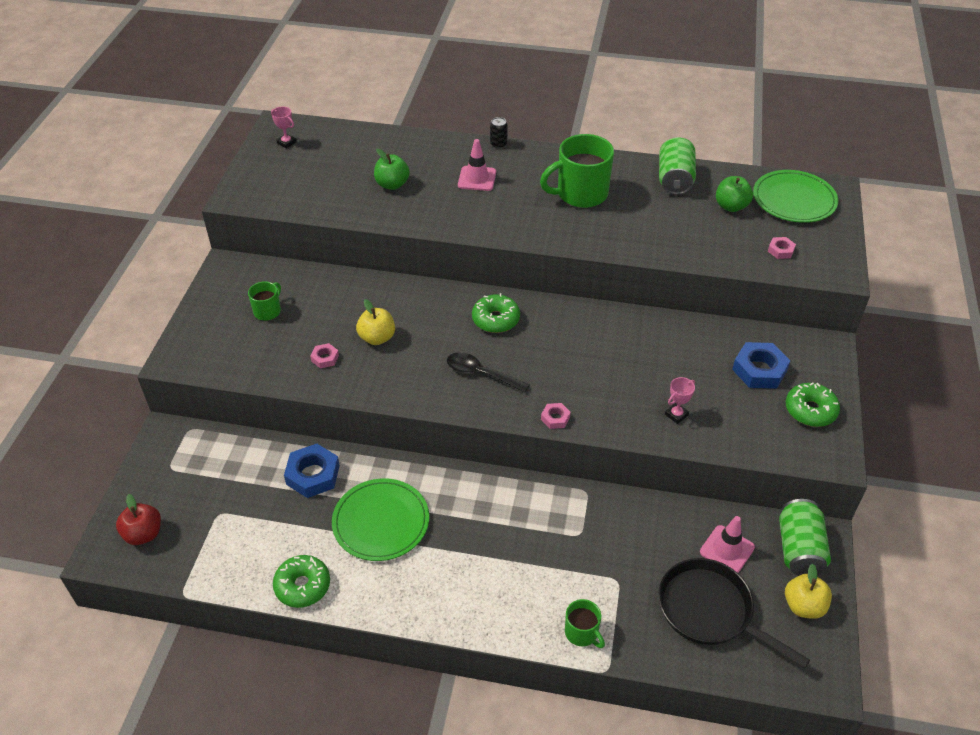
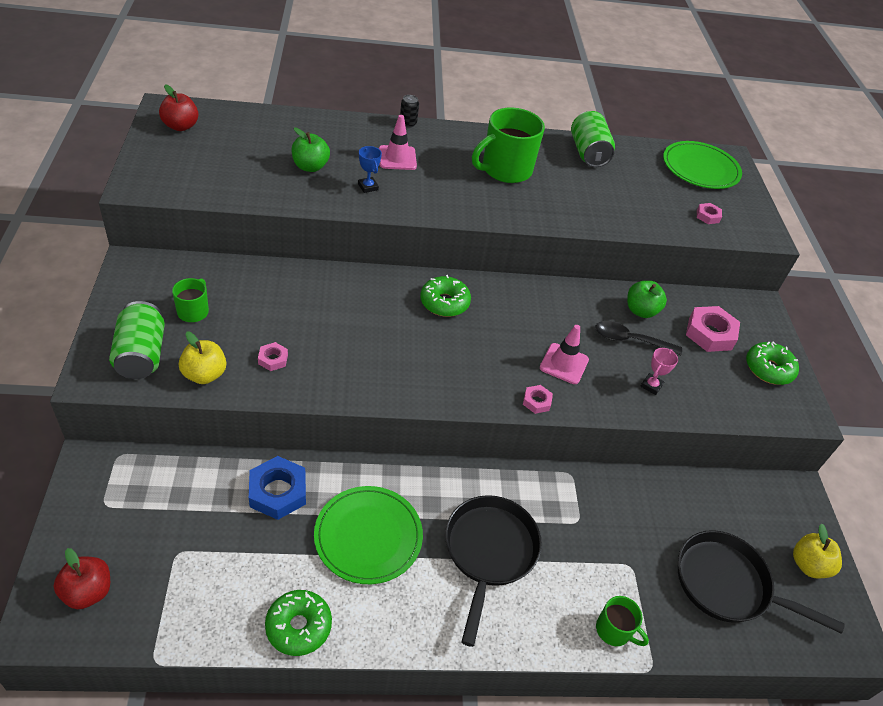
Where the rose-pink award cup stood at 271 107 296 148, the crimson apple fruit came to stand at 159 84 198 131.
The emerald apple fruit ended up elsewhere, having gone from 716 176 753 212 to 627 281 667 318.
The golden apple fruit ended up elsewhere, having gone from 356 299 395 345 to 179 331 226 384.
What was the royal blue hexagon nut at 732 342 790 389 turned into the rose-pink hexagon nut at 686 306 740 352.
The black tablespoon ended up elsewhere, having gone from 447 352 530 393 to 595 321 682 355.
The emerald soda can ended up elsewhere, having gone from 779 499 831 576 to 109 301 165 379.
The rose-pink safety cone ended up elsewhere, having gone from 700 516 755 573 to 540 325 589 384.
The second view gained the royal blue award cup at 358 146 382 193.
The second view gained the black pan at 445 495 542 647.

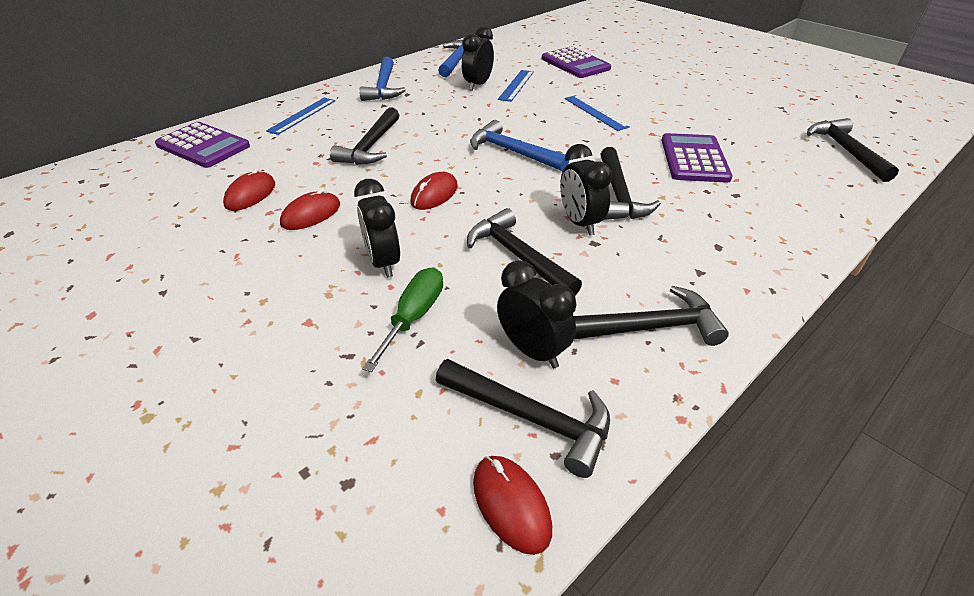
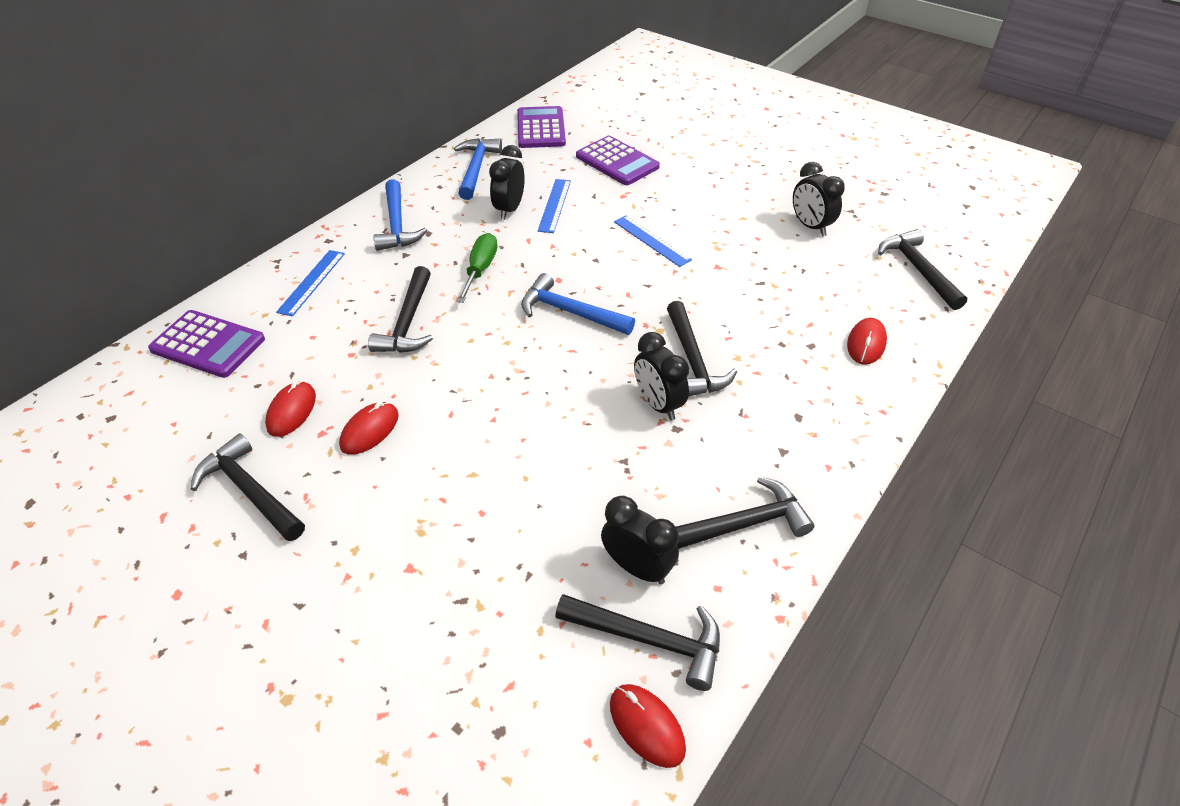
The violet calculator ended up elsewhere, having gone from 662 133 733 183 to 517 106 566 148.
The crimson PC mouse ended up elsewhere, having gone from 410 172 458 210 to 847 318 887 365.
The black alarm clock ended up elsewhere, having gone from 354 179 400 278 to 793 162 845 236.
The black hammer ended up elsewhere, having gone from 467 208 582 296 to 191 434 305 541.
The emerald screwdriver ended up elsewhere, having gone from 362 268 443 372 to 457 233 498 303.

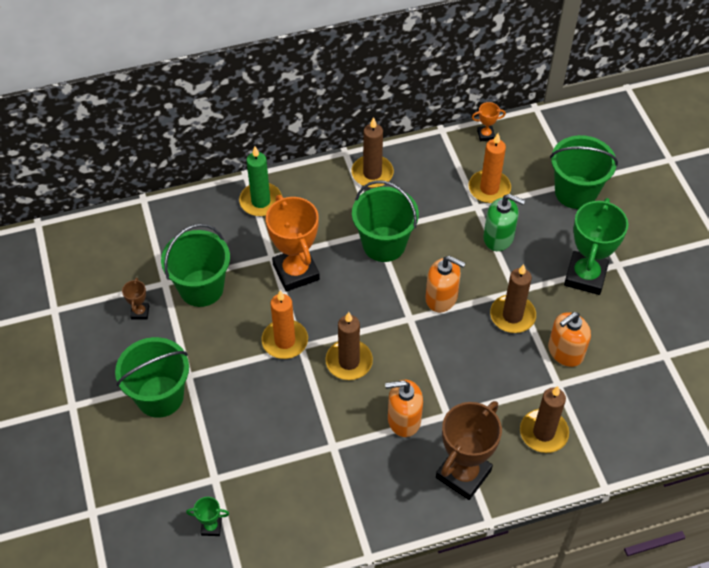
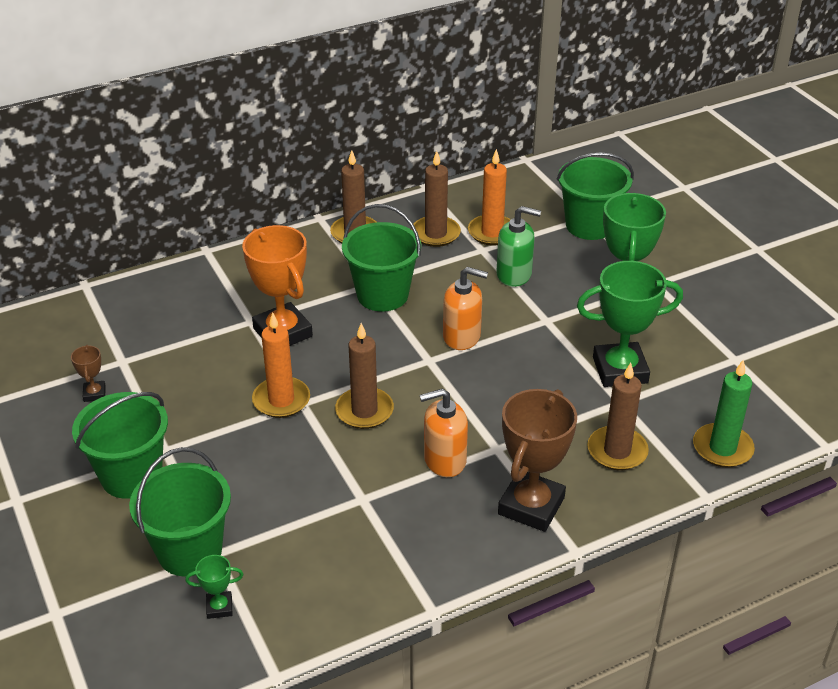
The second view lost the orange award cup at 472 102 506 141.
The emerald wax candle ended up elsewhere, having gone from 239 146 282 216 to 693 360 755 468.
The emerald bucket ended up elsewhere, having gone from 161 224 230 307 to 129 447 231 577.
The dark brown wax candle ended up elsewhere, having gone from 490 264 536 333 to 411 151 461 247.
Where the orange soap dispenser stood at 548 312 591 367, the emerald award cup came to stand at 577 261 683 387.

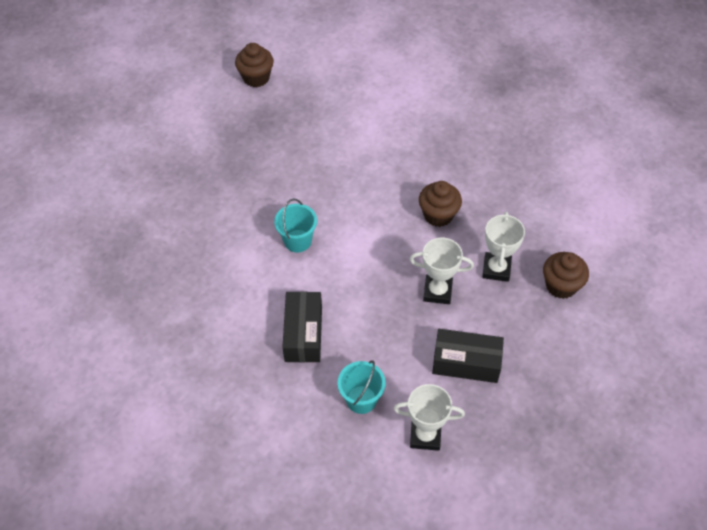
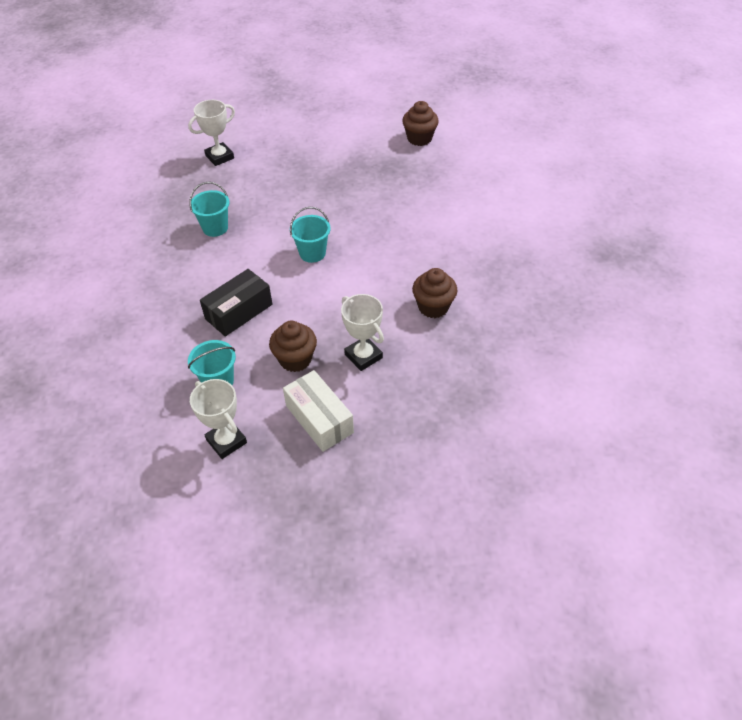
The pure white award cup ended up elsewhere, having gone from 482 212 525 282 to 188 100 235 166.
The dark brown fairy cake ended up elsewhere, having gone from 543 252 589 299 to 269 321 317 372.
What was the black box at 432 329 504 383 turned into the pure white box at 283 370 354 452.
The second view gained the turquoise bucket at 189 182 230 237.

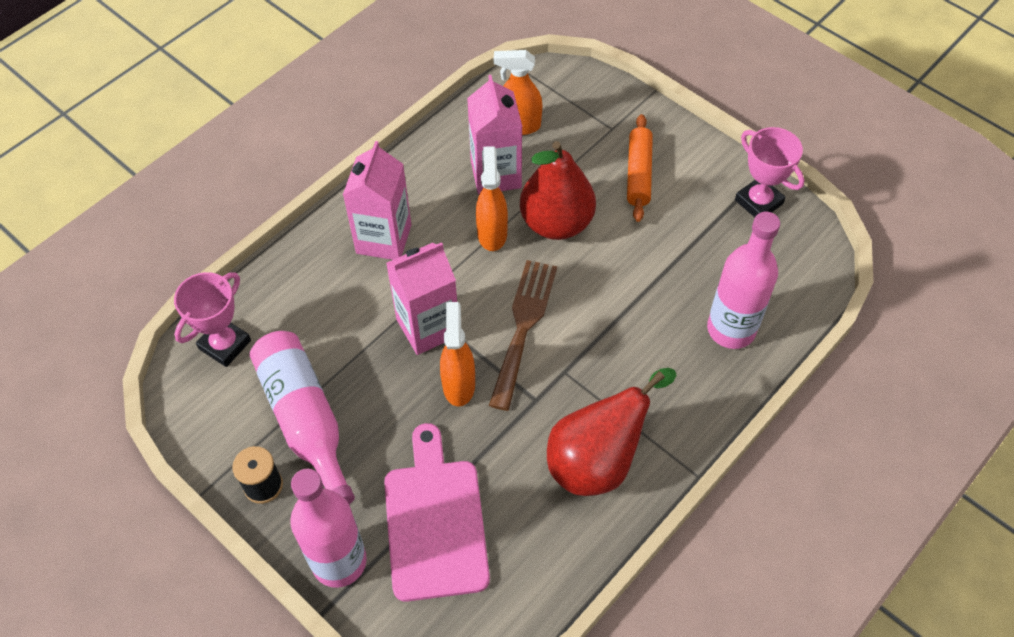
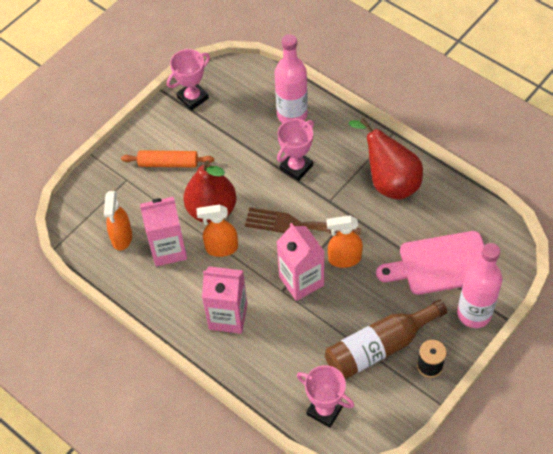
What was the rose-pink bottle at 250 331 355 504 turned into the dark brown bottle at 325 300 447 379.
The second view gained the rose-pink award cup at 277 119 314 181.

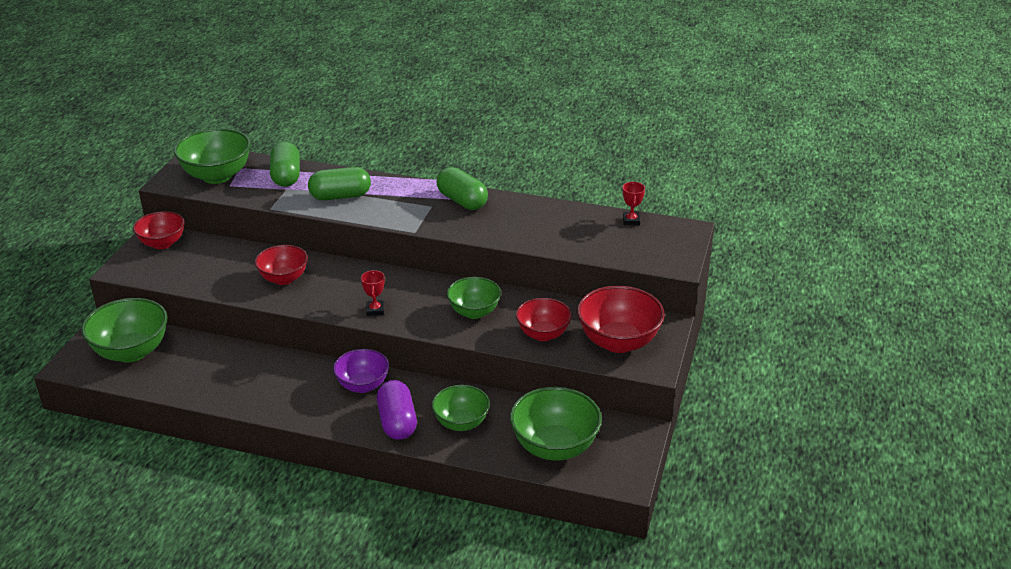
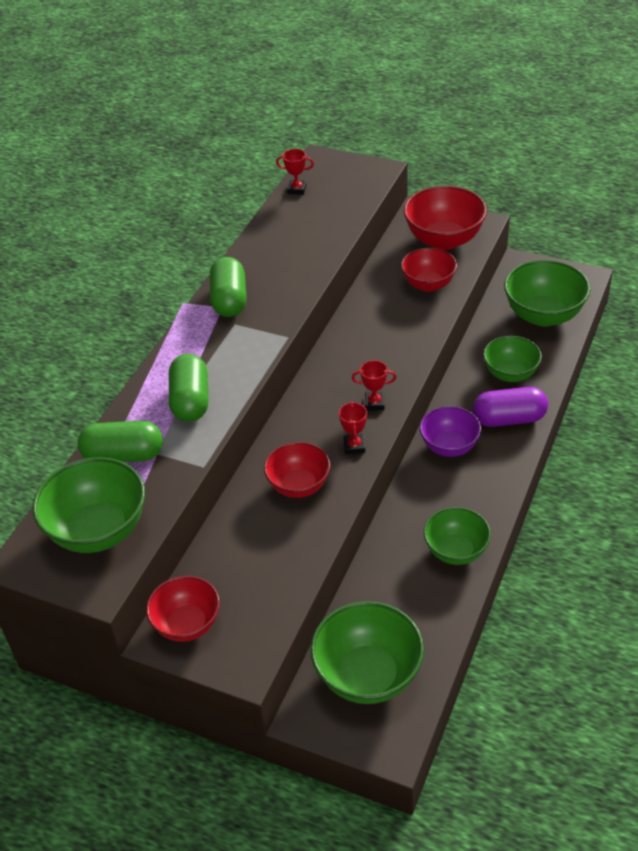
The emerald pill at 437 167 488 210 ended up facing another way, 60 degrees counterclockwise from before.
The emerald deep dish ended up elsewhere, having gone from 447 277 501 319 to 424 507 491 565.
The second view gained the crimson award cup at 339 401 367 454.

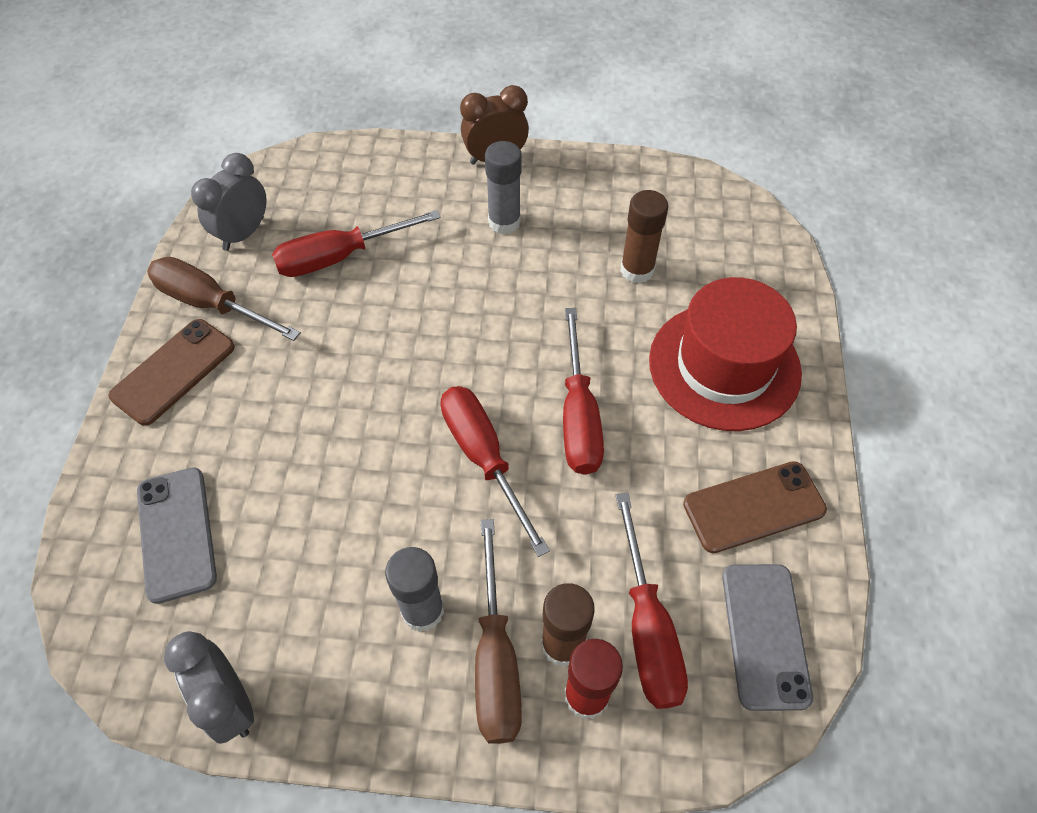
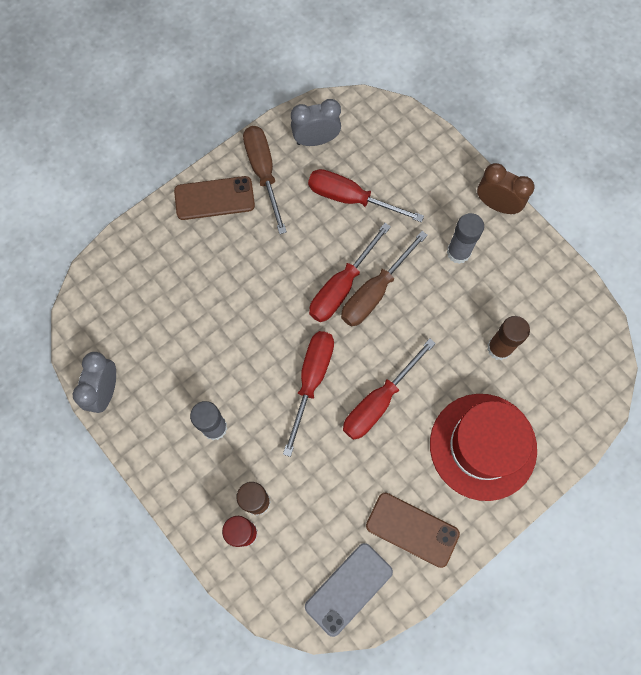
The second view lost the ash-grey mobile phone at 137 467 217 604.
The crimson screwdriver ended up elsewhere, having gone from 616 493 688 709 to 309 223 391 322.
The dark brown screwdriver ended up elsewhere, having gone from 475 519 522 744 to 341 231 428 327.

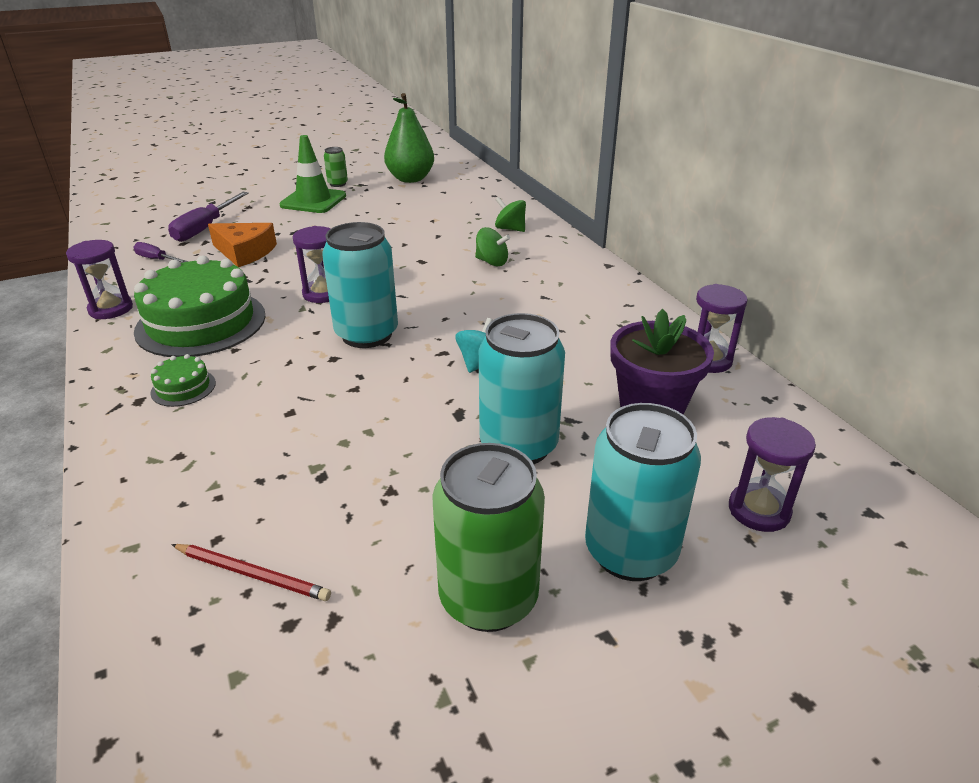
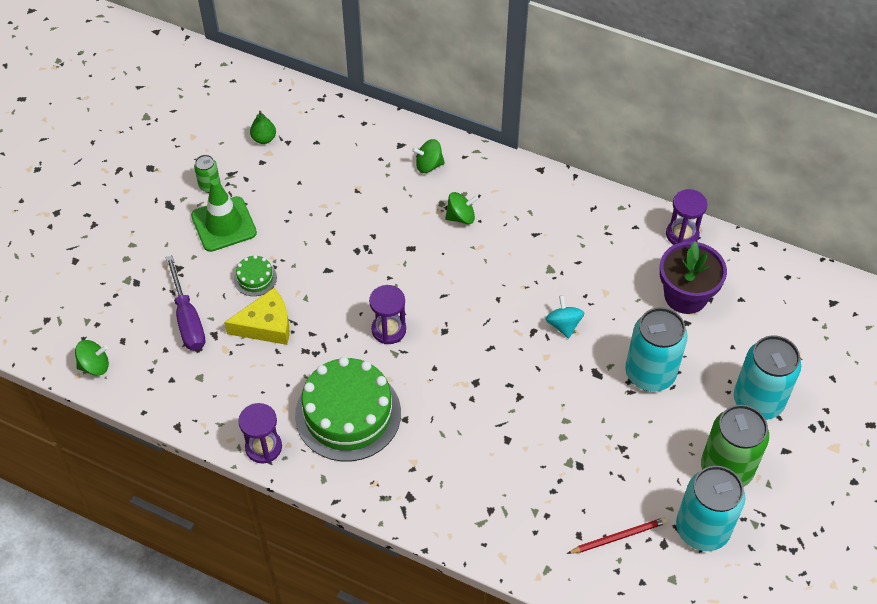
The size of the emerald pear at 384 93 434 183 changed by a factor of 0.49.
The turquoise soda can ended up elsewhere, having gone from 322 222 398 348 to 676 466 745 551.
What was the orange cheese at 208 223 277 267 turned into the golden cheese at 224 288 289 345.
The second view lost the violet screwdriver at 134 242 188 263.
The emerald layer cake ended up elsewhere, having gone from 150 354 216 407 to 234 255 277 296.
The second view lost the violet hourglass at 729 417 816 532.
The second view gained the emerald toy top at 75 340 109 376.

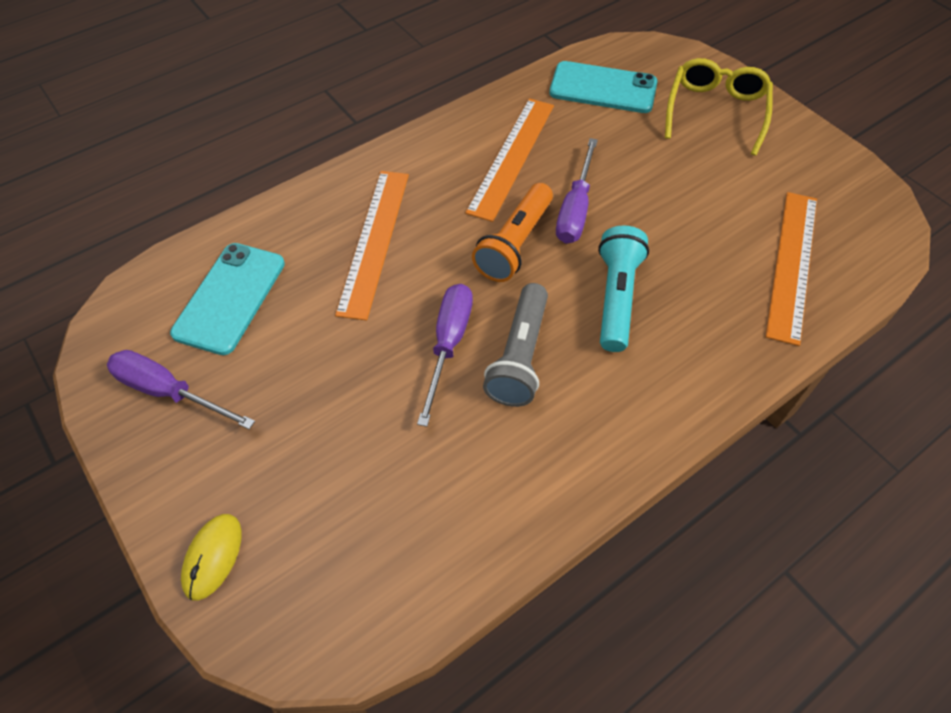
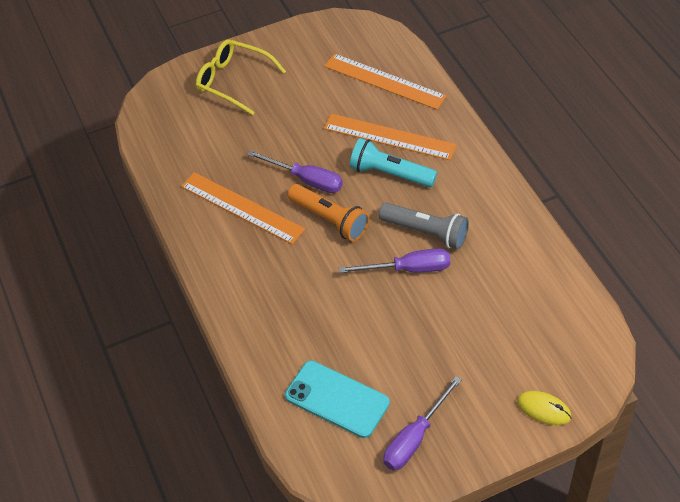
The second view lost the turquoise mobile phone at 549 61 658 113.
The orange straightedge ended up elsewhere, having gone from 335 171 409 321 to 324 114 457 160.
The violet screwdriver at 417 284 473 427 ended up facing another way, 150 degrees clockwise from before.

